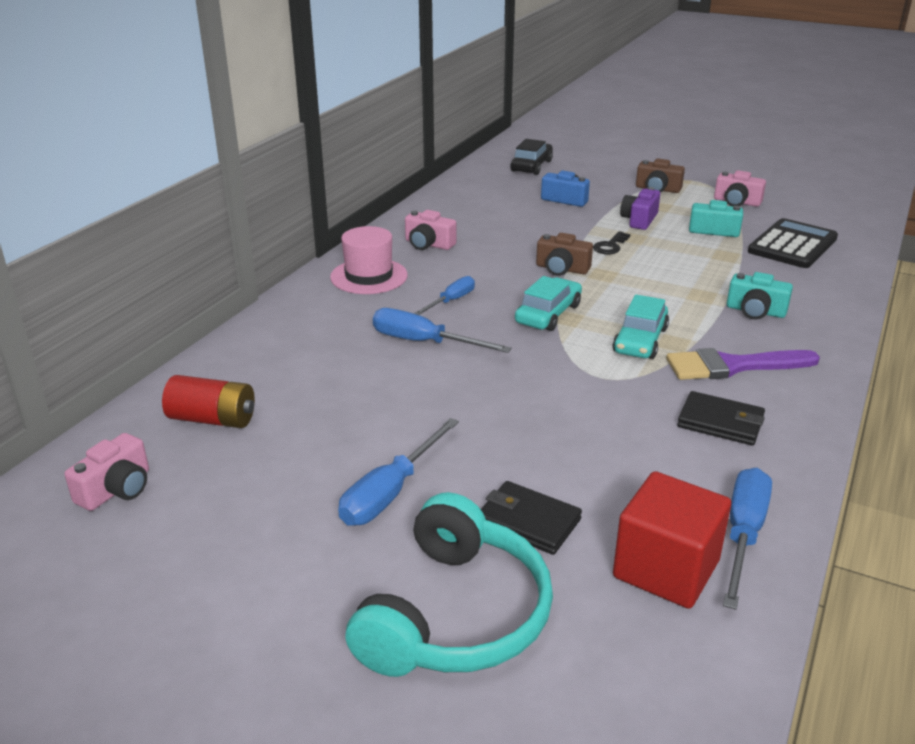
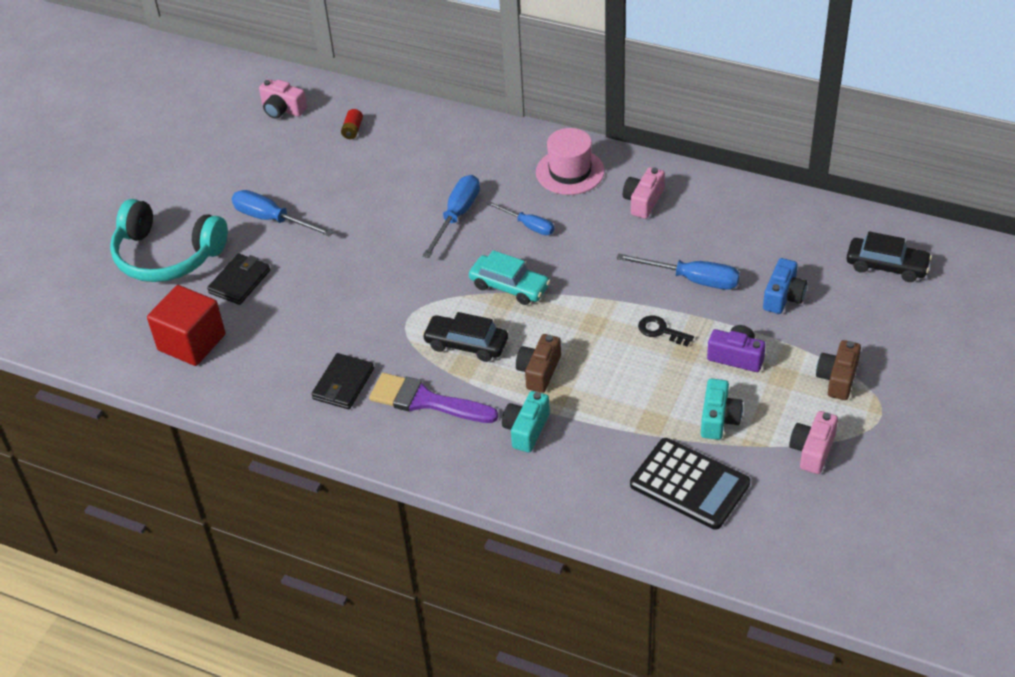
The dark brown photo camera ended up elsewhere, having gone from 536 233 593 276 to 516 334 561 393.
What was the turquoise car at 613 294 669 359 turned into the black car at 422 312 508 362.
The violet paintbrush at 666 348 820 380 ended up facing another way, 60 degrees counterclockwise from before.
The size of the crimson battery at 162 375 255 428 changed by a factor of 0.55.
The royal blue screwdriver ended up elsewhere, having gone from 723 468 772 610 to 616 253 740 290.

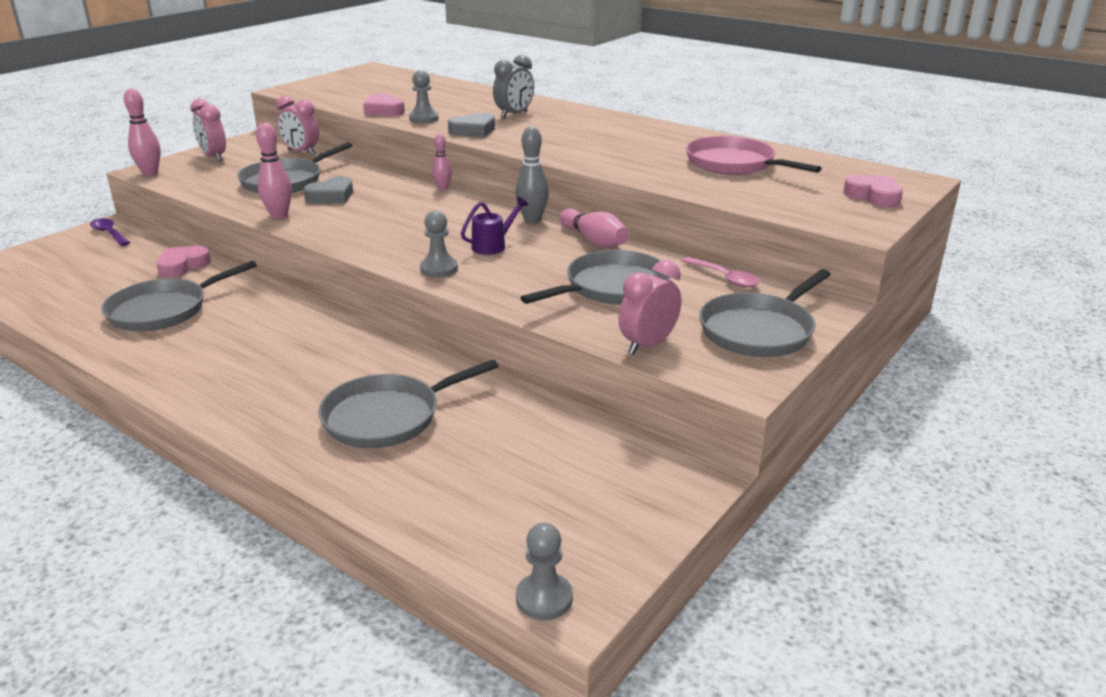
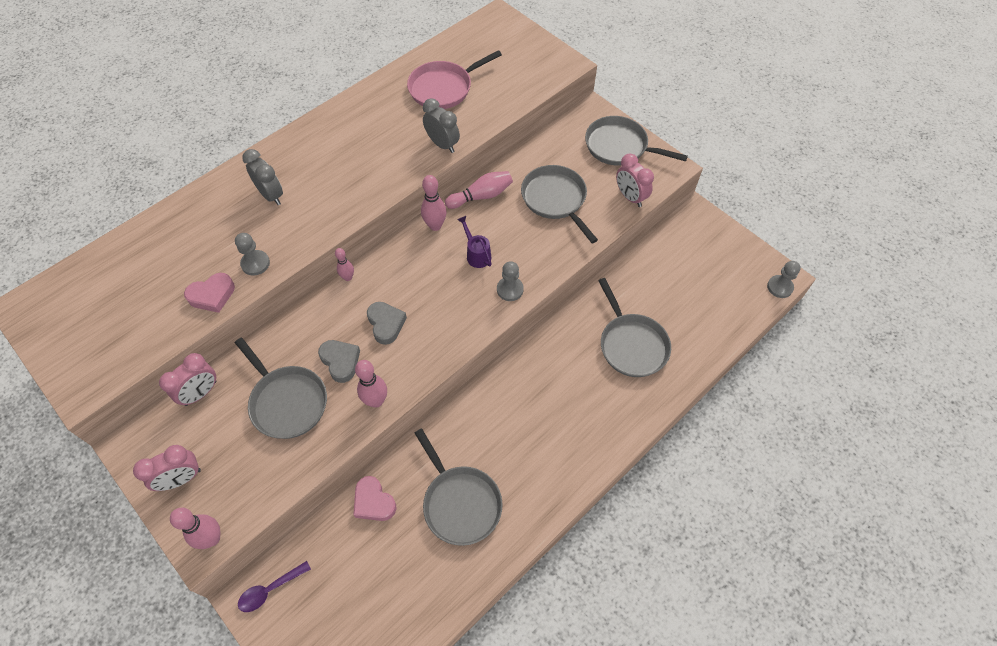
The ash-grey heart ended up elsewhere, having gone from 448 113 495 137 to 367 302 407 345.
What was the ash-grey bowling pin at 516 126 549 224 turned into the rose-pink bowling pin at 421 175 447 231.
The second view lost the rose-pink heart at 843 175 903 208.
The second view lost the rose-pink tablespoon at 682 257 759 288.
The ash-grey pan at 699 269 831 357 ended up facing another way, 150 degrees clockwise from before.
The second view gained the ash-grey alarm clock at 423 98 460 153.

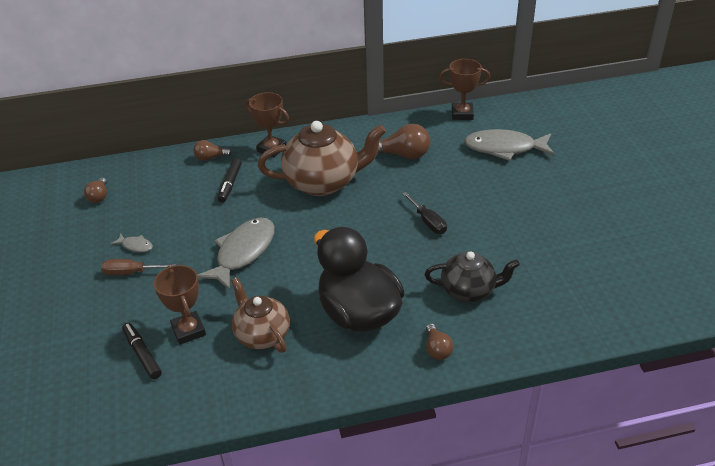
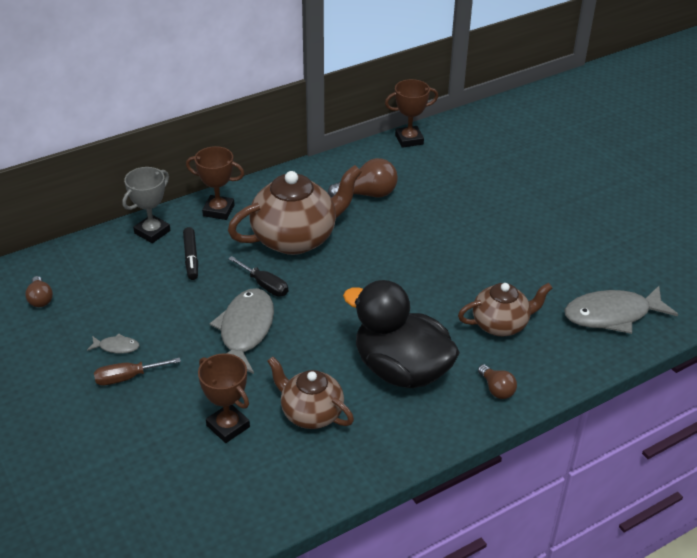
The ash-grey toy fish ended up elsewhere, having gone from 464 129 554 161 to 564 286 678 334.
Where the dark brown bulb stood at 193 140 232 161, the ash-grey award cup came to stand at 122 167 170 243.
The black screwdriver ended up elsewhere, having gone from 402 192 447 234 to 228 256 288 296.
What was the black tea pot at 425 251 520 302 turned into the dark brown tea pot at 458 283 552 336.
The second view lost the black marker at 122 323 162 379.

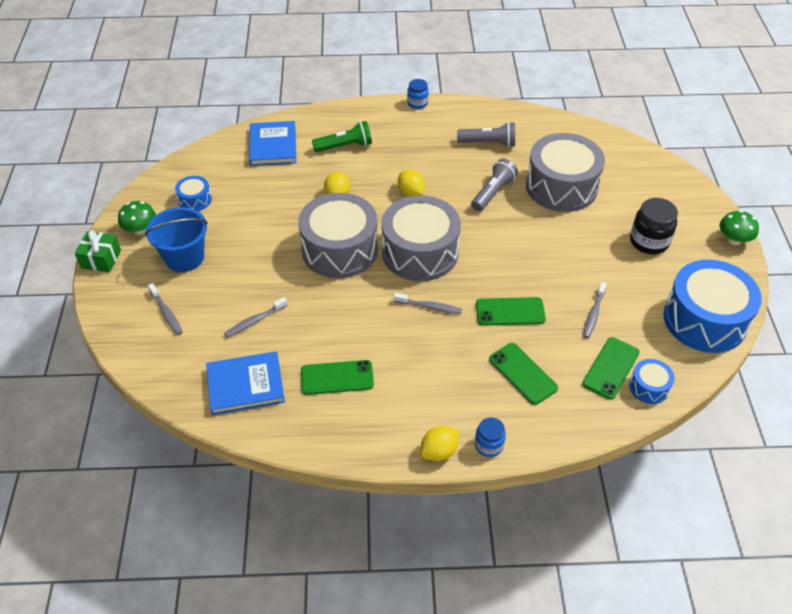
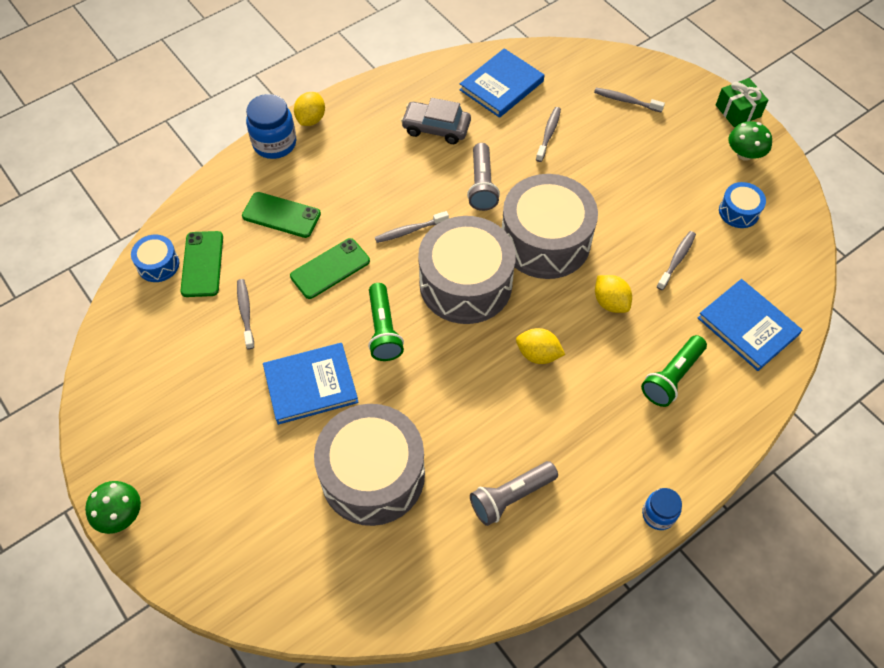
The ash-grey torch ended up elsewhere, having gone from 471 159 518 211 to 467 143 500 211.
The second view lost the black preserve jar at 630 198 678 254.
The second view lost the royal blue bucket at 145 207 208 272.
The second view lost the royal blue drum at 663 260 762 353.
Where the emerald mobile phone stood at 301 360 374 395, the ash-grey car came to stand at 401 98 471 144.
The size of the royal blue preserve jar at 475 417 506 457 changed by a factor of 1.65.
The second view gained the ash-grey toothbrush at 657 231 696 290.
The second view gained the emerald torch at 368 283 404 361.
The second view gained the royal blue hardback at 263 343 359 425.

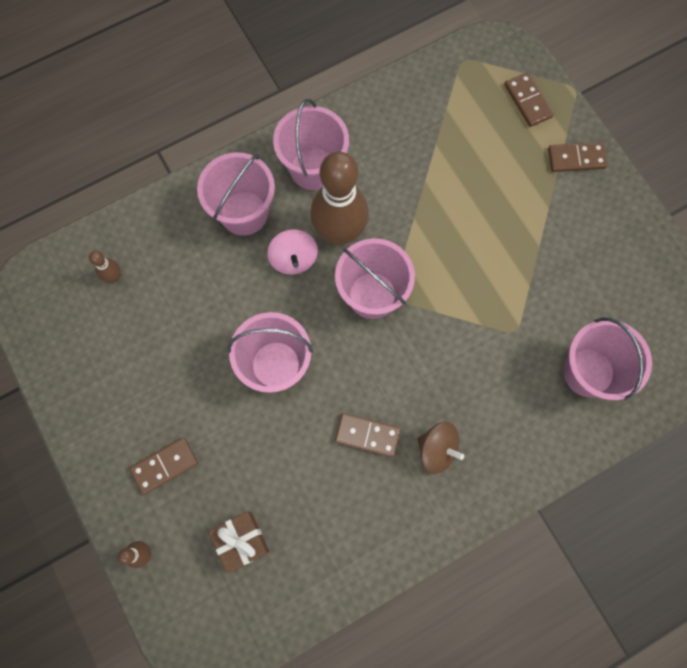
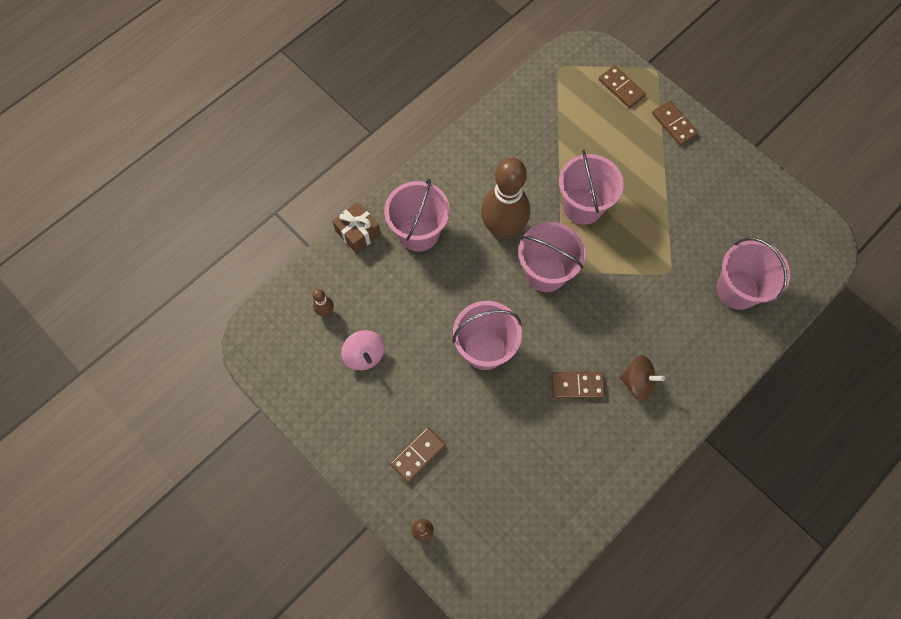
The rose-pink bucket ended up elsewhere, having gone from 273 99 349 190 to 559 150 624 225.
The dark brown domino piece at 548 142 608 172 ended up facing another way, 75 degrees clockwise from before.
The rose-pink toy top ended up elsewhere, having gone from 267 229 318 275 to 341 330 385 370.
The dark brown gift ended up elsewhere, having gone from 209 511 269 573 to 332 202 381 254.

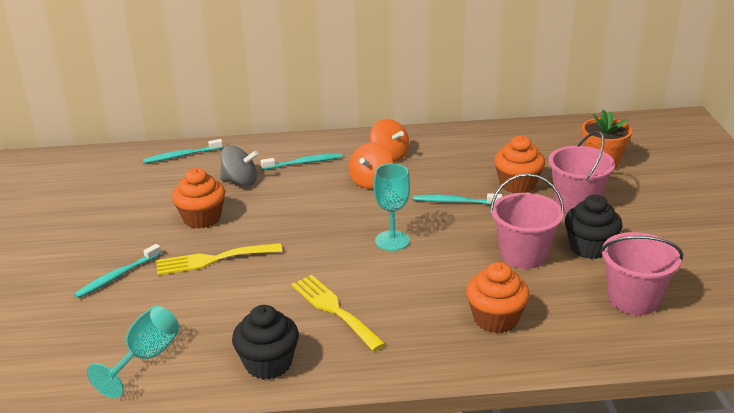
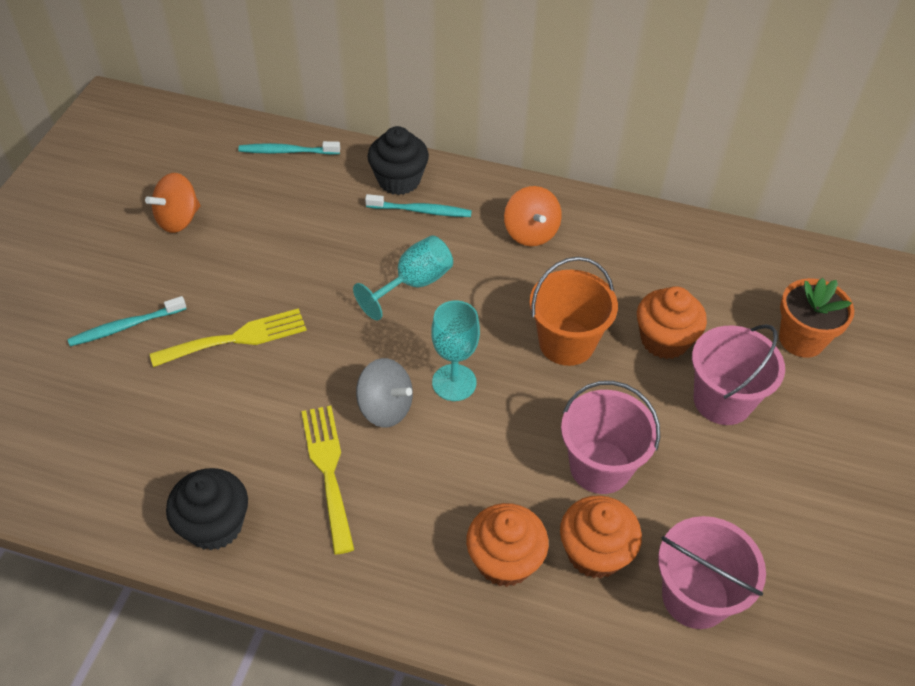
The orange toy top ended up elsewhere, having gone from 348 143 393 189 to 145 173 200 233.
The ash-grey toy top ended up elsewhere, having gone from 220 145 258 186 to 356 358 413 428.
The orange fairy cake ended up elsewhere, having gone from 172 168 225 228 to 560 495 642 578.
Where the turquoise toothbrush stood at 413 193 502 205, the orange bucket came to stand at 530 257 618 366.
The black fairy cake ended up elsewhere, having gone from 565 195 623 259 to 368 126 429 195.
The golden fork at 156 243 282 275 ended up facing another way, 150 degrees clockwise from before.
The turquoise wine glass ended up elsewhere, having gone from 87 306 180 398 to 353 235 453 321.

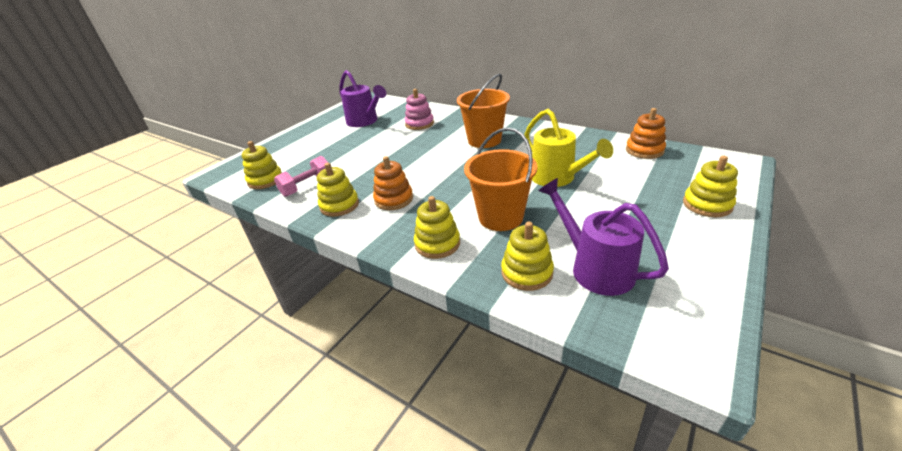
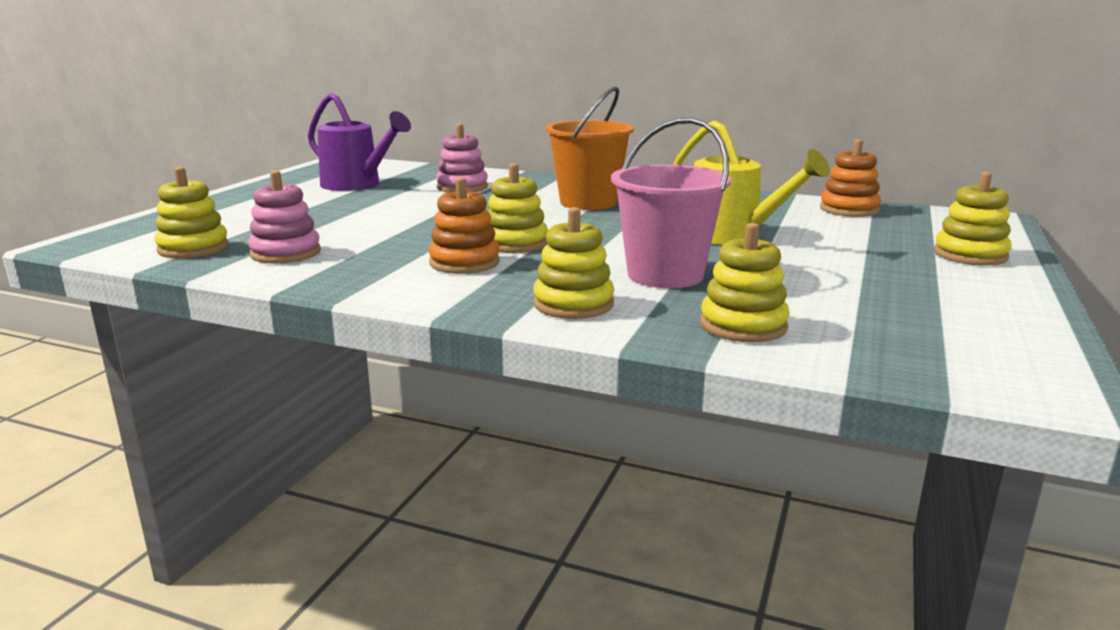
What was the orange bucket at 464 128 537 231 turned into the rose-pink bucket at 611 118 731 288.
Where the rose-pink dumbbell stood at 274 156 328 197, the rose-pink stacking toy came to stand at 248 170 321 264.
The golden stacking toy ended up elsewhere, having gone from 317 163 359 217 to 488 163 548 253.
The second view lost the violet watering pot at 538 178 669 296.

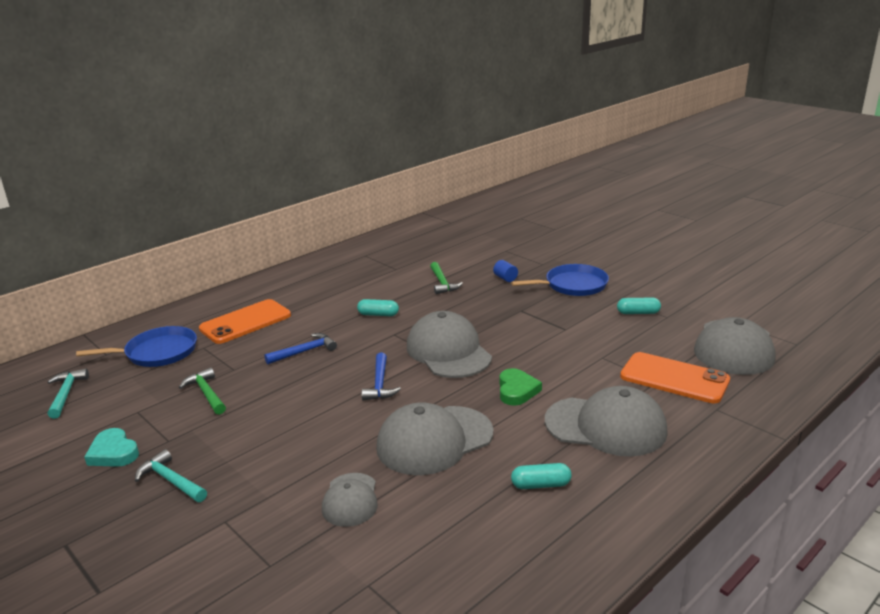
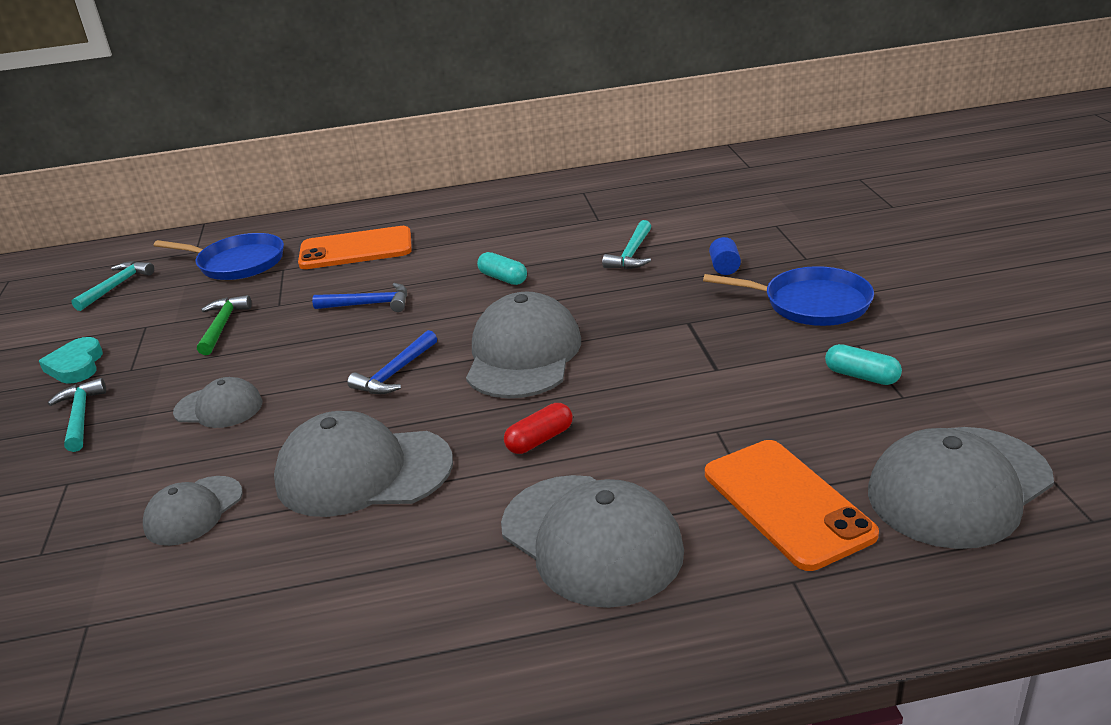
What was the emerald hammer at 430 262 463 294 turned into the turquoise hammer at 602 220 651 269.
Where the emerald heart stood at 499 368 542 406, the crimson pill came to stand at 504 403 573 454.
The second view lost the turquoise pill at 511 463 572 489.
The second view gained the ash-grey peaked cap at 173 377 263 428.

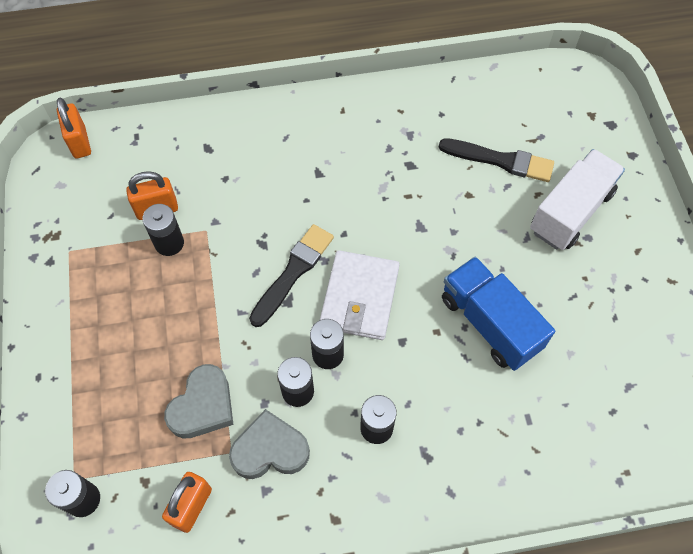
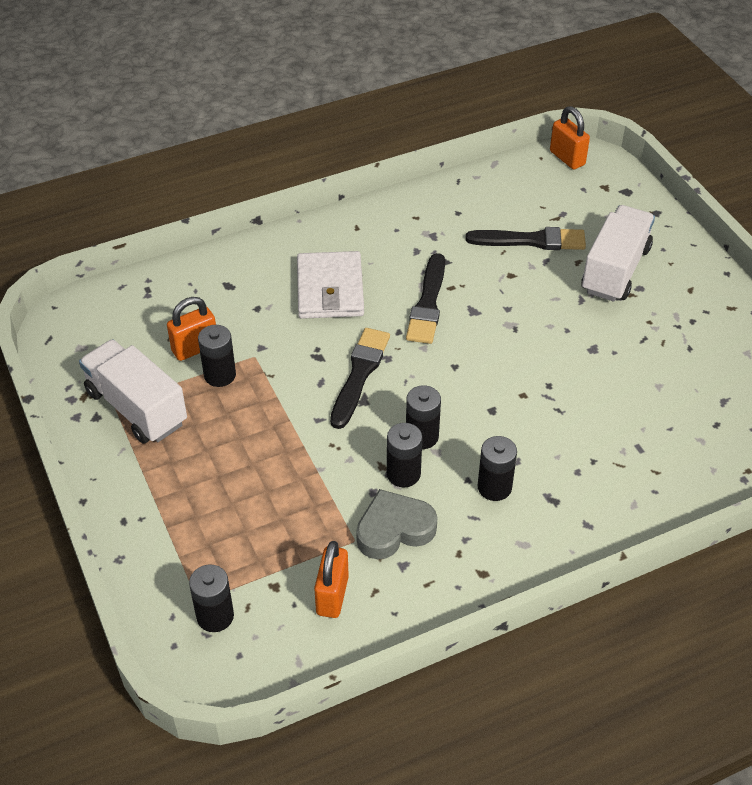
The orange padlock ended up elsewhere, having gone from 57 98 91 159 to 550 106 590 170.
The pure white card wallet ended up elsewhere, having gone from 320 250 400 340 to 297 251 364 319.
The second view lost the royal blue truck at 442 257 555 371.
The second view lost the ash-grey heart at 164 364 233 439.
The second view gained the black paintbrush at 406 253 445 344.
The second view gained the pure white truck at 79 339 187 444.

